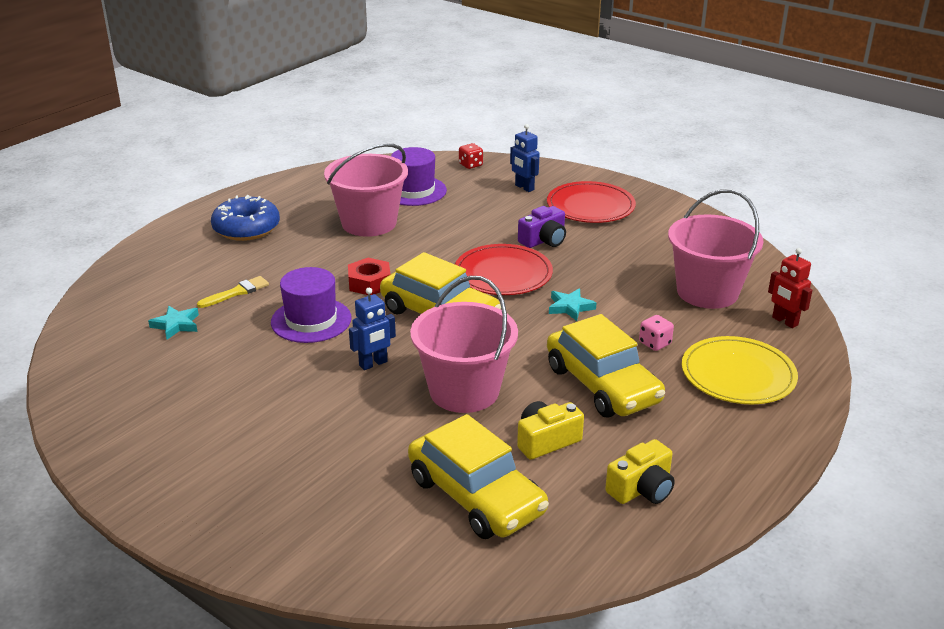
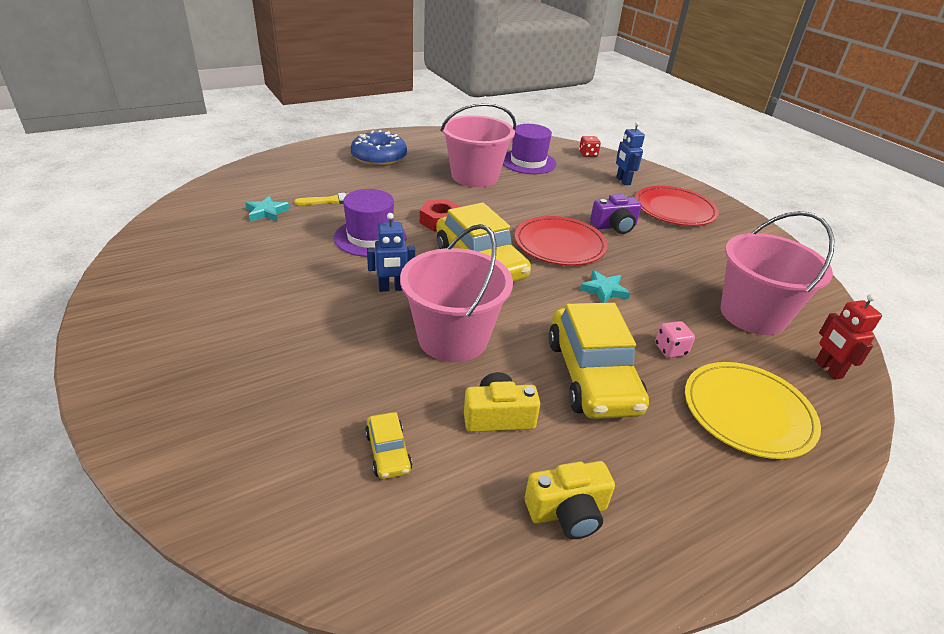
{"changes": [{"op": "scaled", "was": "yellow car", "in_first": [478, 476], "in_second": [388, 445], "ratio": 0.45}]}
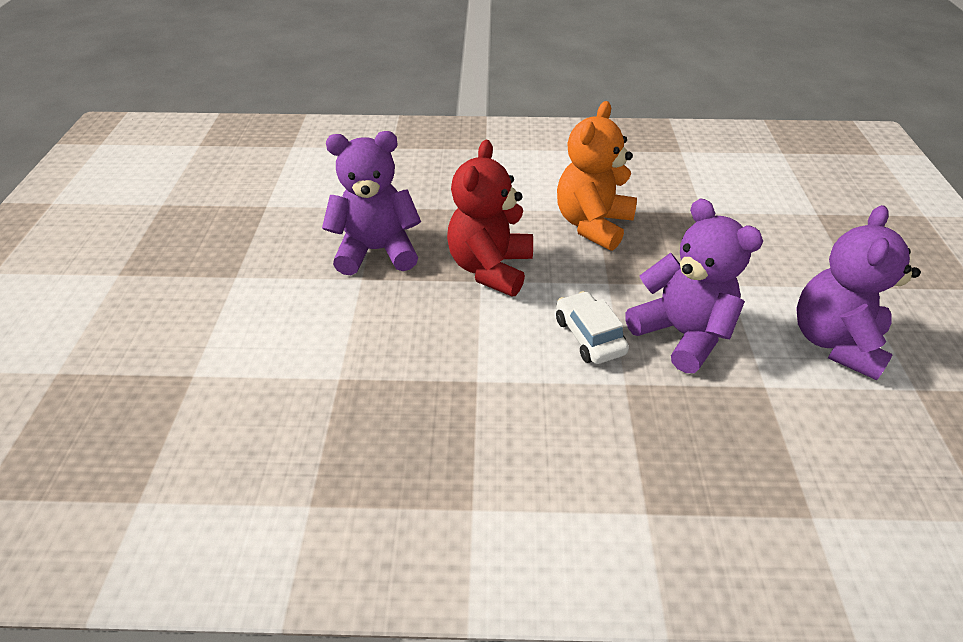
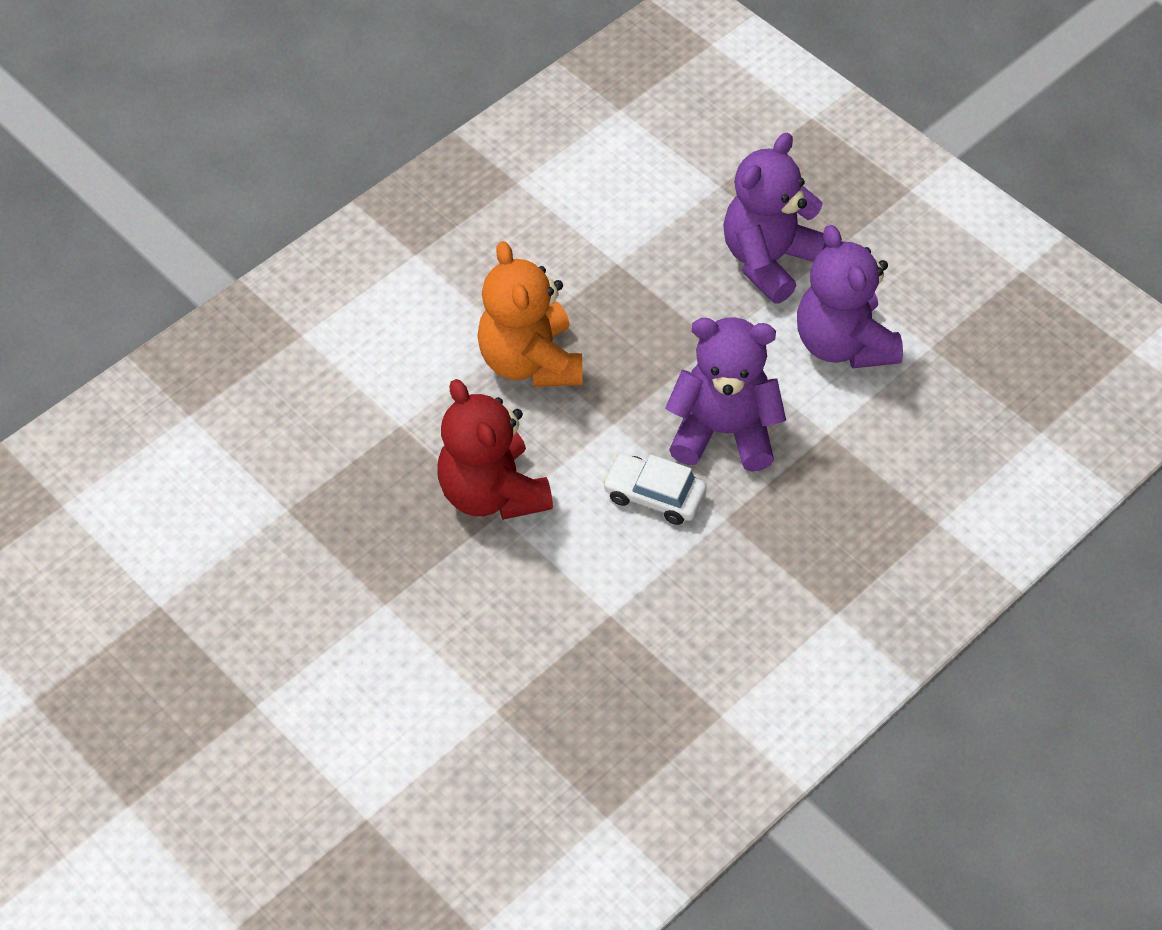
{"changes": [{"op": "shifted", "was": "purple teddy bear", "in_first": [371, 203], "in_second": [775, 218]}]}
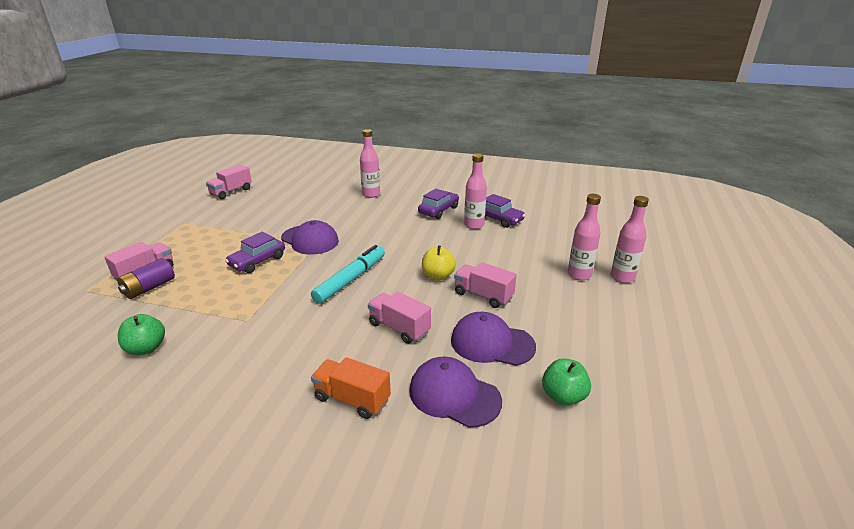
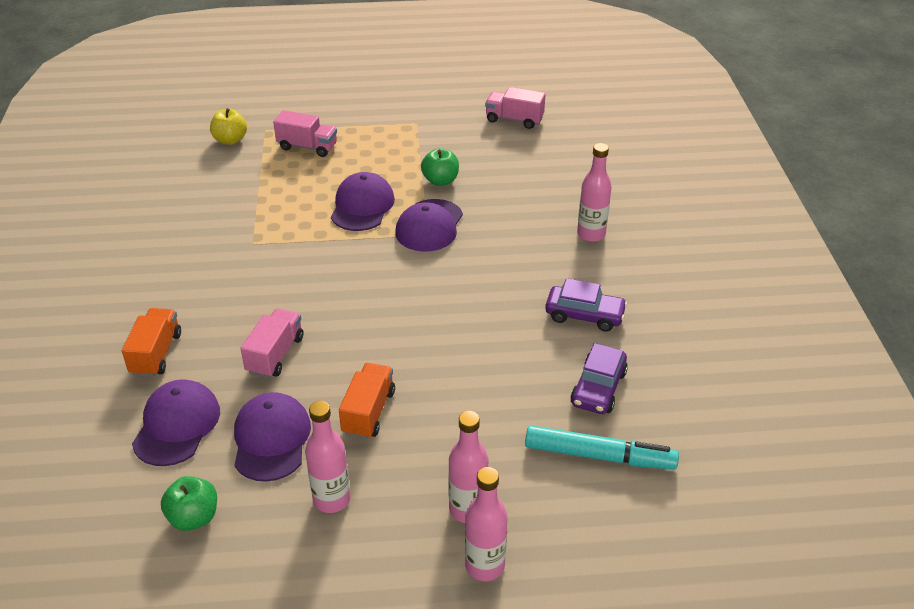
{"changes": [{"op": "gone", "was": "purple battery", "in_first": [146, 278]}, {"op": "shifted", "was": "green apple", "in_first": [141, 334], "in_second": [440, 167]}, {"op": "swapped", "was": "purple car", "now": "purple cap", "in_first": [255, 252], "in_second": [363, 201]}, {"op": "shifted", "was": "turquoise marker", "in_first": [348, 274], "in_second": [602, 447]}, {"op": "shifted", "was": "yellow apple", "in_first": [439, 262], "in_second": [228, 126]}, {"op": "repainted", "was": "pink truck", "now": "orange truck", "in_first": [485, 285], "in_second": [367, 401]}, {"op": "shifted", "was": "pink bottle", "in_first": [475, 191], "in_second": [327, 457]}]}
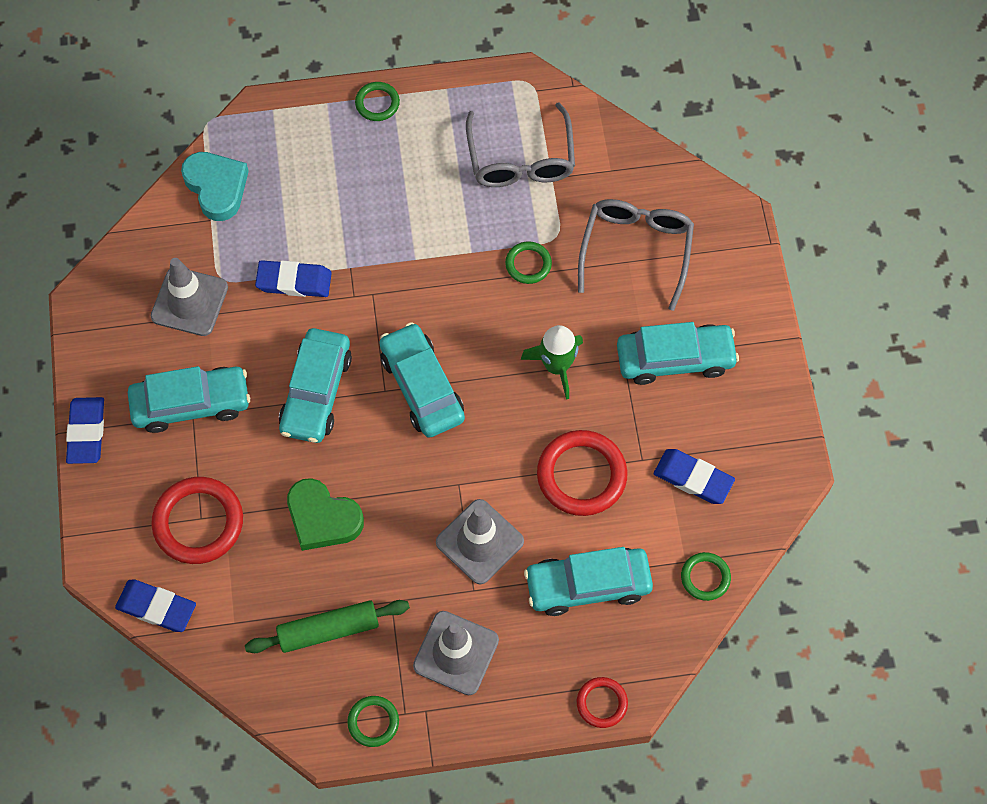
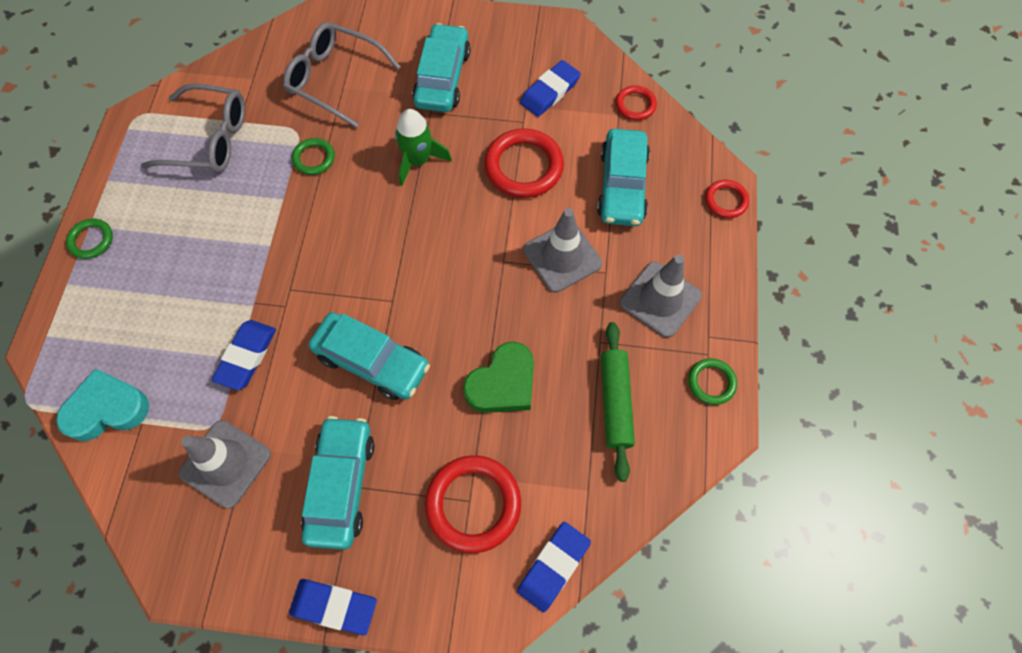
{"changes": [{"op": "gone", "was": "turquoise car", "in_first": [422, 380]}, {"op": "repainted", "was": "green ring", "now": "red ring", "in_first": [706, 576], "in_second": [636, 102]}]}
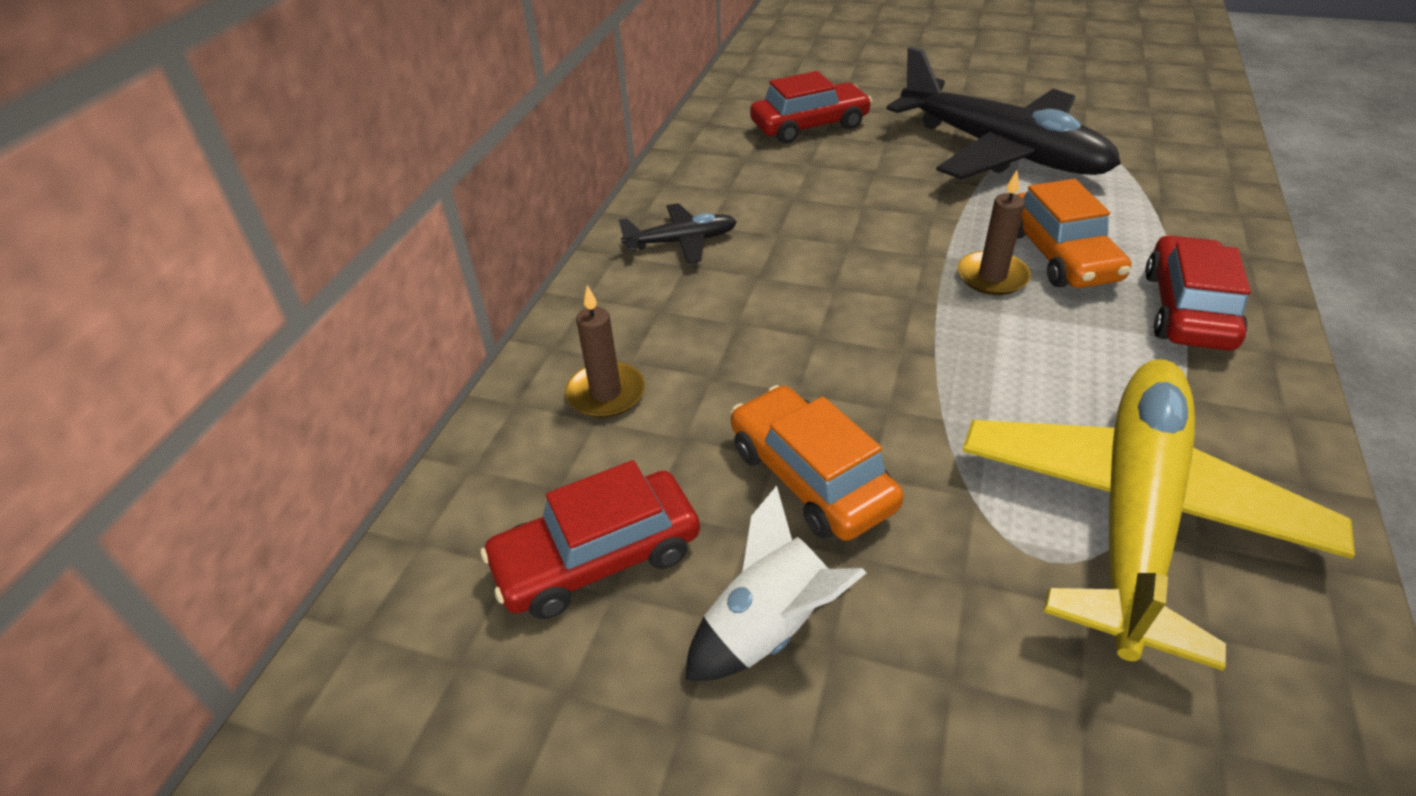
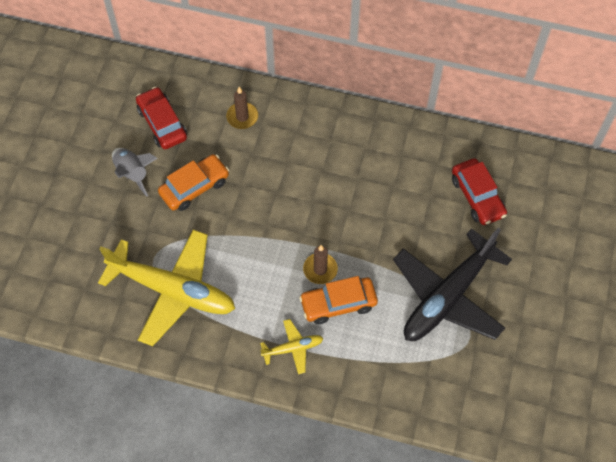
{"changes": [{"op": "gone", "was": "black plane", "in_first": [678, 233]}, {"op": "repainted", "was": "white rocket", "now": "grey rocket", "in_first": [775, 583], "in_second": [134, 172]}, {"op": "swapped", "was": "red car", "now": "yellow plane", "in_first": [1198, 292], "in_second": [291, 346]}]}
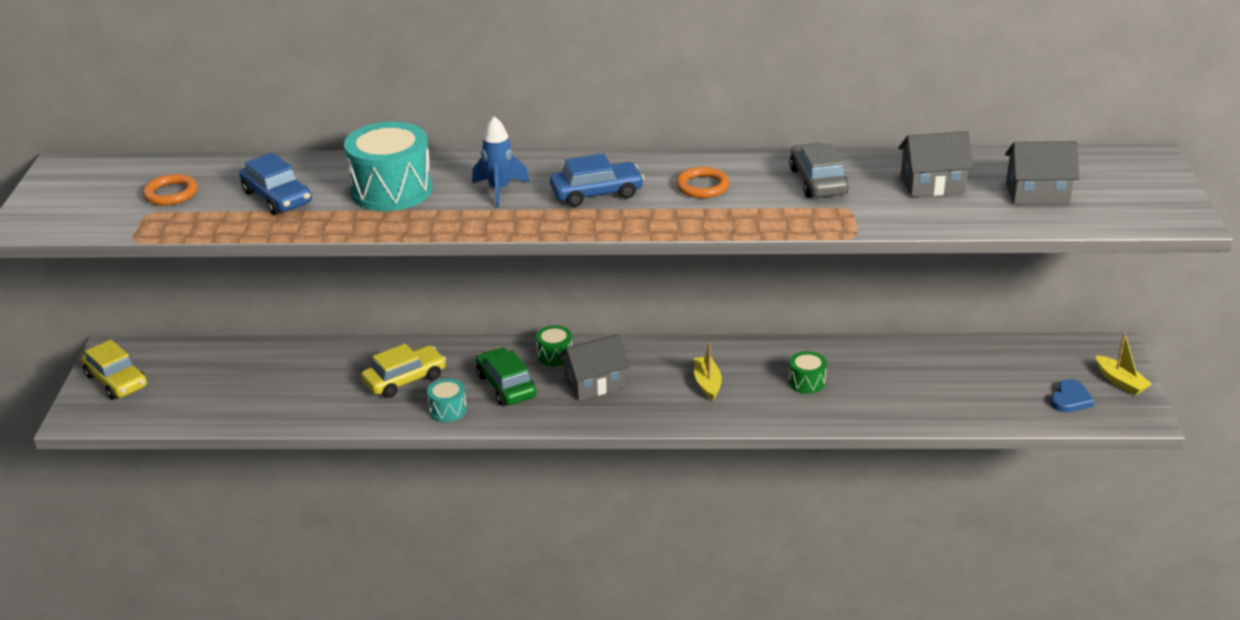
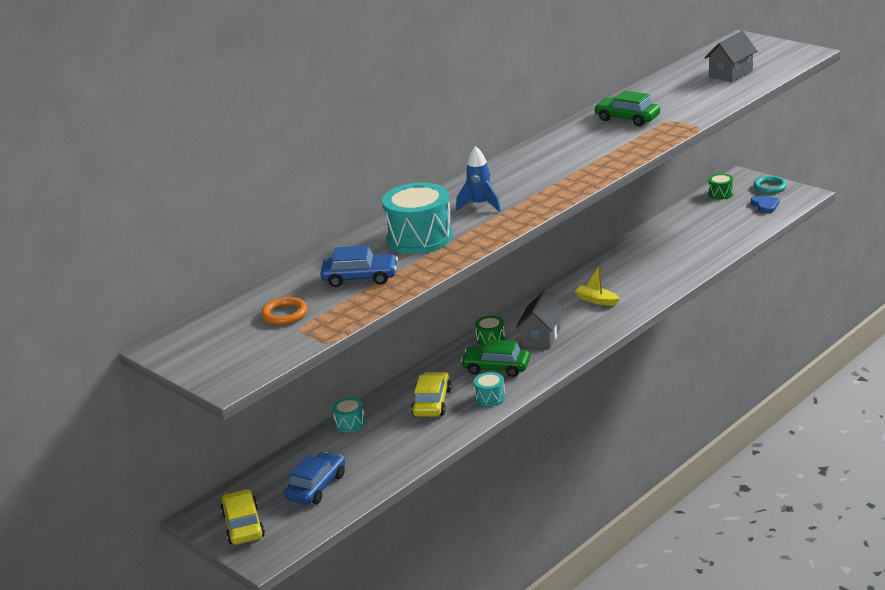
{"changes": [{"op": "rotated", "was": "yellow car", "in_first": [114, 370], "in_second": [242, 517], "clockwise": -105}, {"op": "shifted", "was": "blue car", "in_first": [597, 180], "in_second": [315, 478]}, {"op": "gone", "was": "orange ring", "in_first": [703, 182]}, {"op": "repainted", "was": "grey car", "now": "green car", "in_first": [819, 170], "in_second": [627, 108]}, {"op": "shifted", "was": "green drum", "in_first": [808, 372], "in_second": [720, 186]}, {"op": "gone", "was": "grey house", "in_first": [935, 164]}, {"op": "swapped", "was": "yellow boat", "now": "turquoise ring", "in_first": [1124, 363], "in_second": [770, 185]}, {"op": "new", "now": "turquoise drum", "in_second": [348, 414]}]}
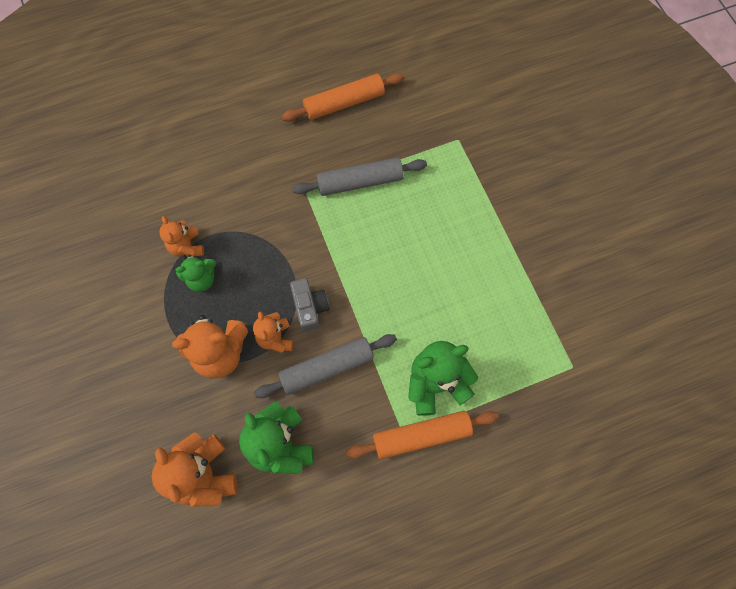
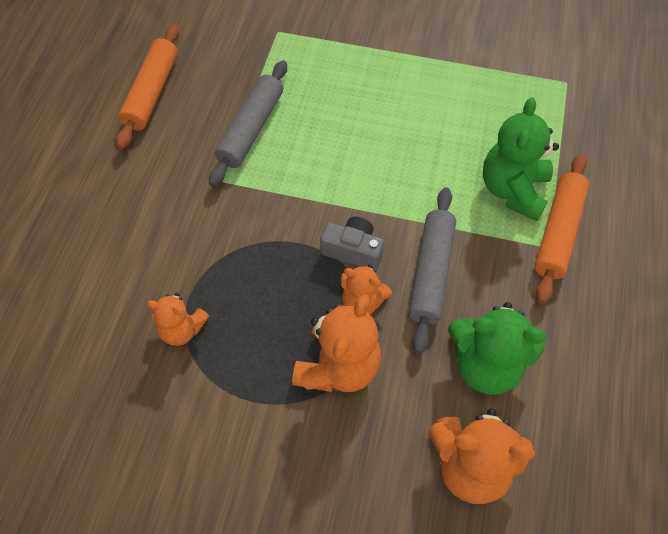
{"changes": [{"op": "gone", "was": "green teddy bear", "in_first": [196, 273]}]}
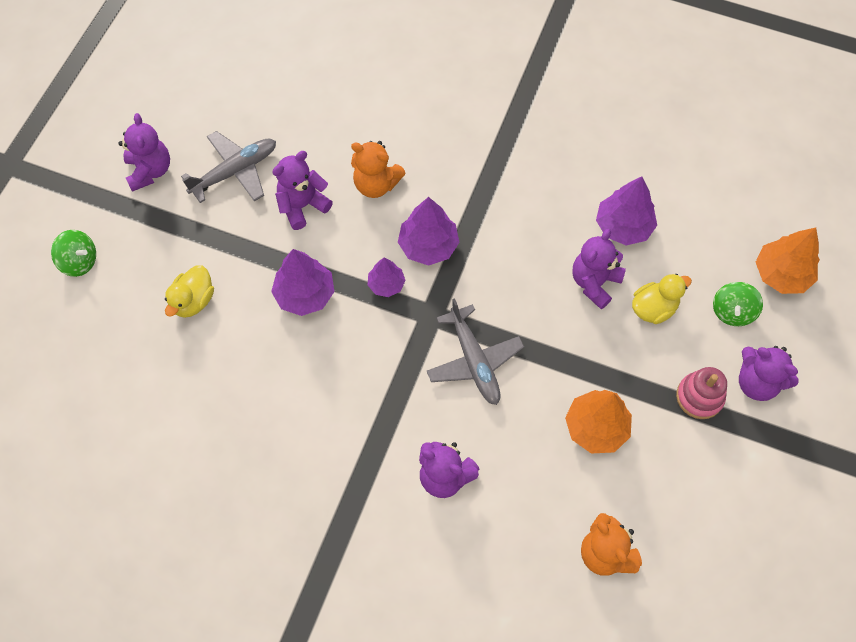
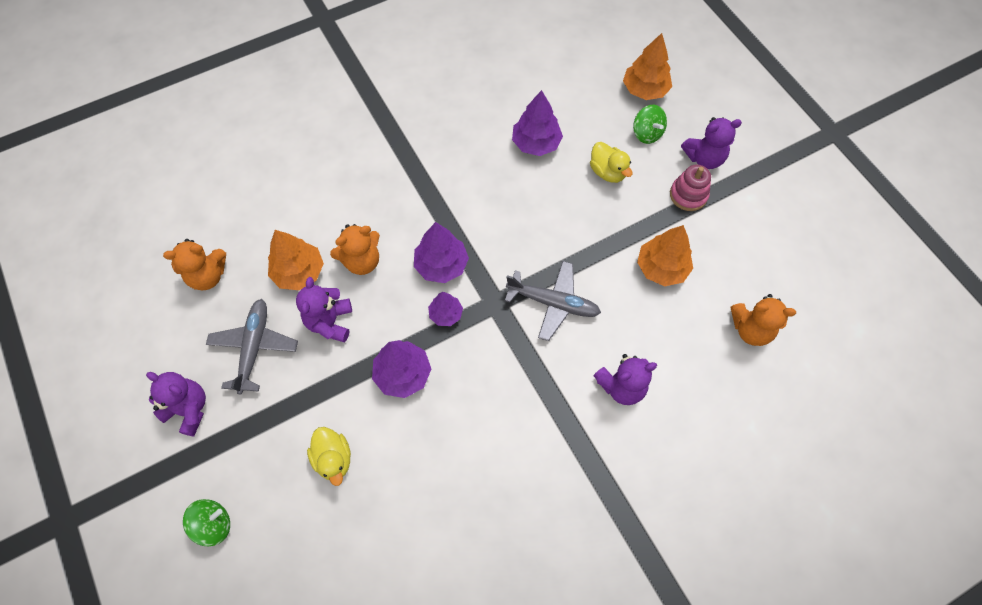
{"changes": [{"op": "gone", "was": "purple teddy bear", "in_first": [599, 269]}, {"op": "rotated", "was": "yellow duck", "in_first": [662, 299], "in_second": [611, 162], "clockwise": 135}, {"op": "new", "now": "orange teddy bear", "in_second": [194, 264]}, {"op": "new", "now": "orange tree", "in_second": [296, 260]}]}
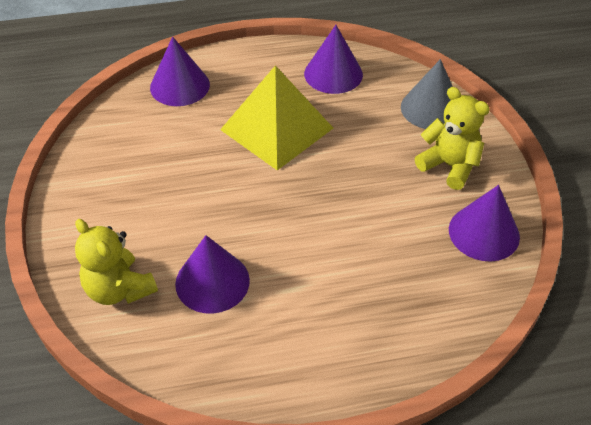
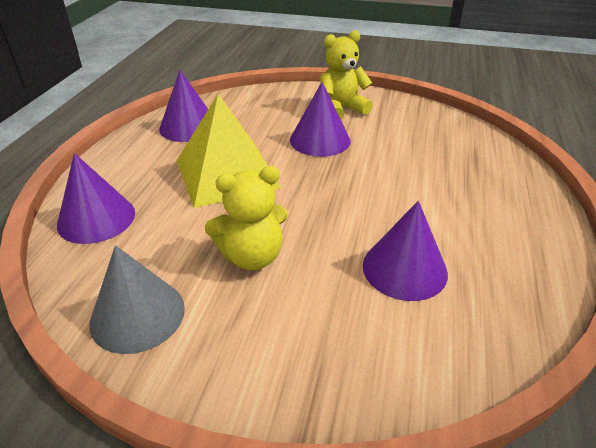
{"changes": [{"op": "shifted", "was": "yellow teddy bear", "in_first": [116, 262], "in_second": [246, 218]}, {"op": "shifted", "was": "grey cone", "in_first": [427, 94], "in_second": [137, 299]}, {"op": "shifted", "was": "purple cone", "in_first": [484, 223], "in_second": [320, 119]}]}
